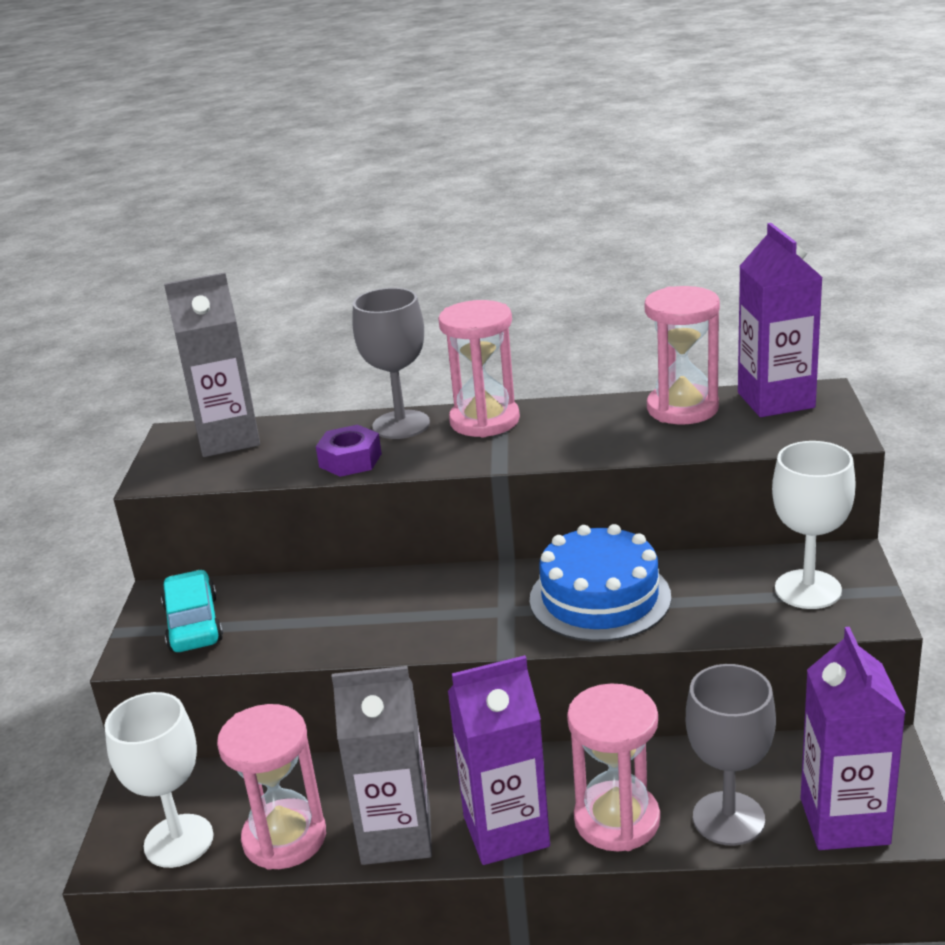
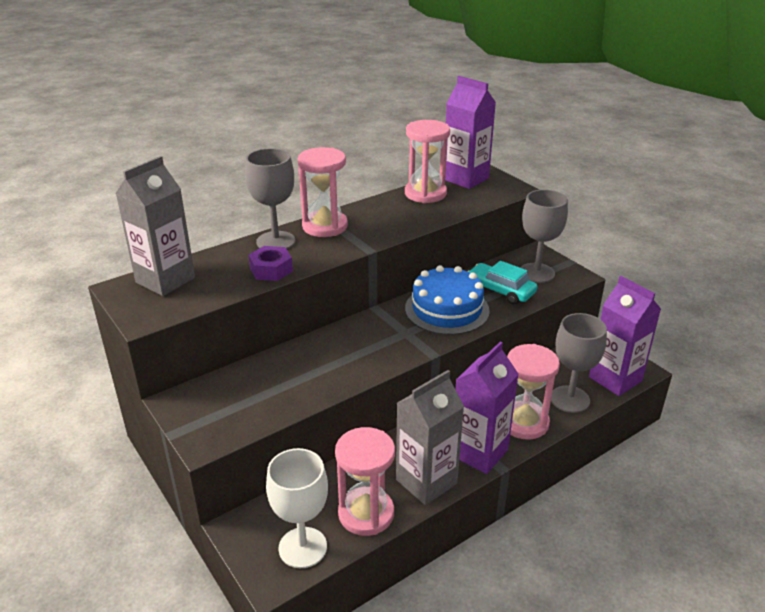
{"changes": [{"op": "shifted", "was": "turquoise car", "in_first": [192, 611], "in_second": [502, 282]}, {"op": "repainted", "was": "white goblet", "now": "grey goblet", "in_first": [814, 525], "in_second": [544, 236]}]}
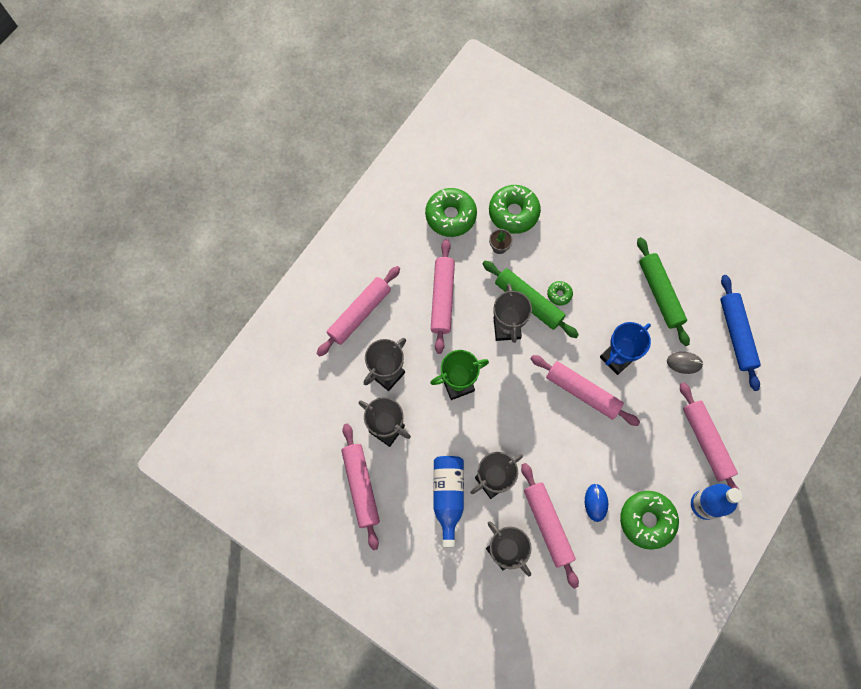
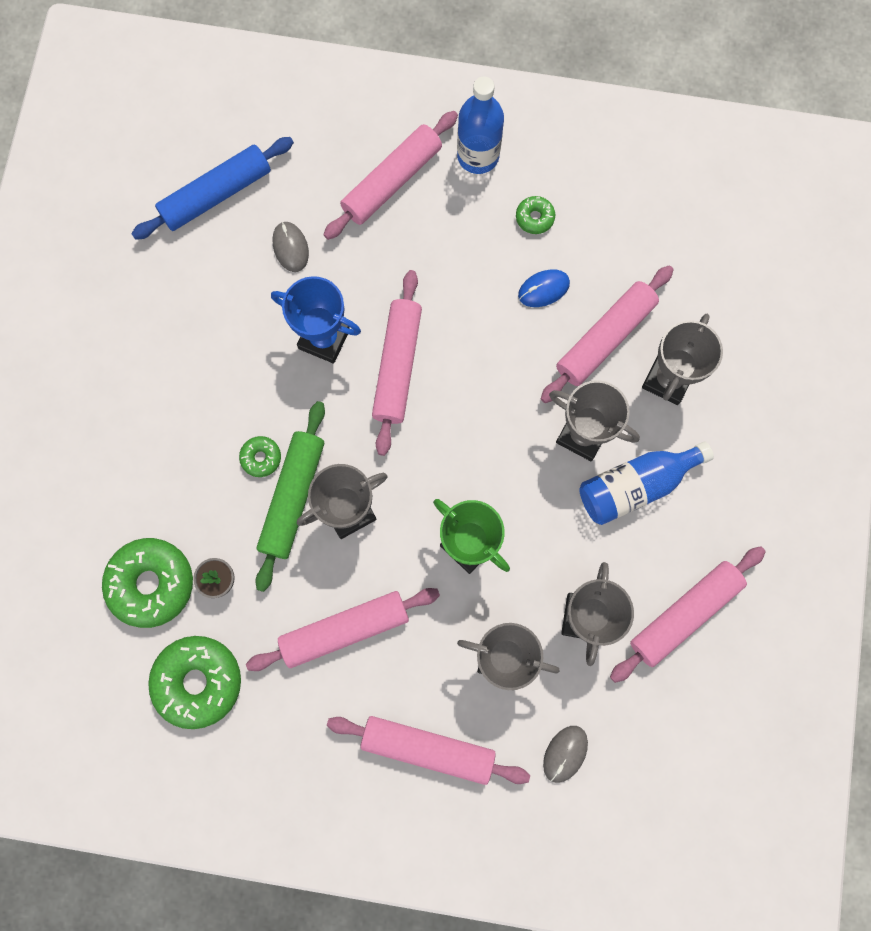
{"changes": [{"op": "scaled", "was": "green donut", "in_first": [649, 520], "in_second": [535, 215], "ratio": 0.48}, {"op": "gone", "was": "green rolling pin", "in_first": [663, 291]}, {"op": "new", "now": "grey mouse", "in_second": [565, 754]}]}
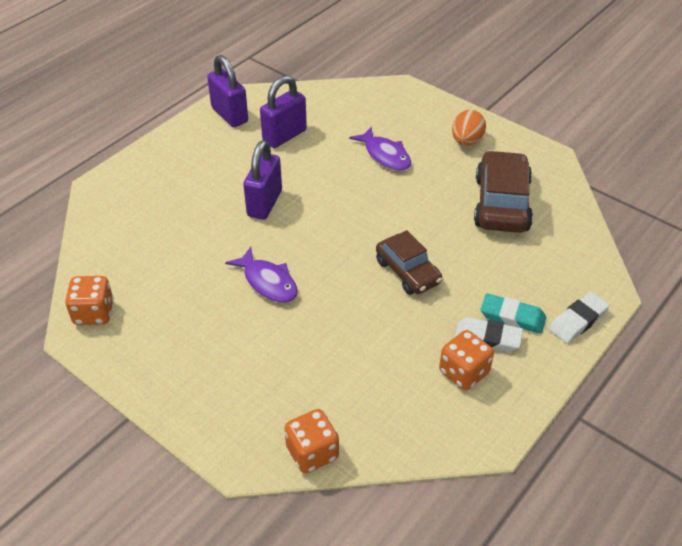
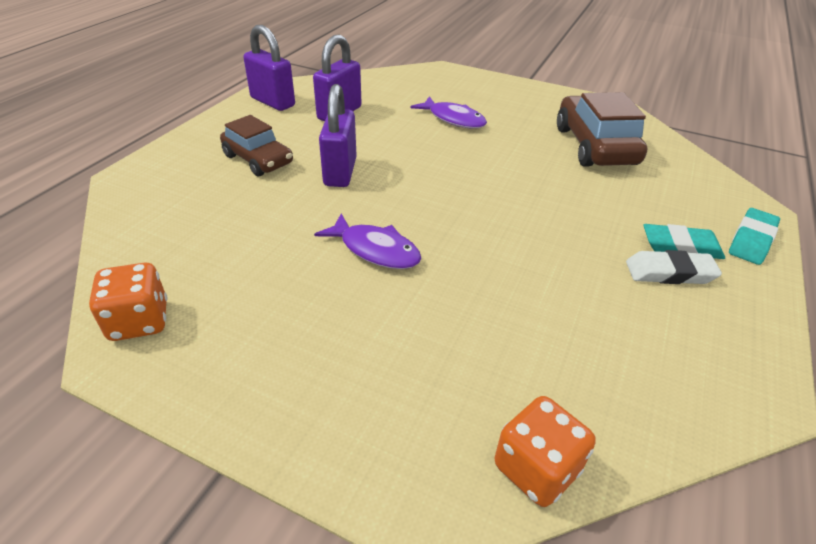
{"changes": [{"op": "shifted", "was": "brown car", "in_first": [409, 262], "in_second": [256, 146]}, {"op": "gone", "was": "orange dice", "in_first": [466, 360]}, {"op": "gone", "was": "orange egg", "in_first": [469, 128]}, {"op": "repainted", "was": "white eraser", "now": "turquoise eraser", "in_first": [579, 317], "in_second": [754, 236]}]}
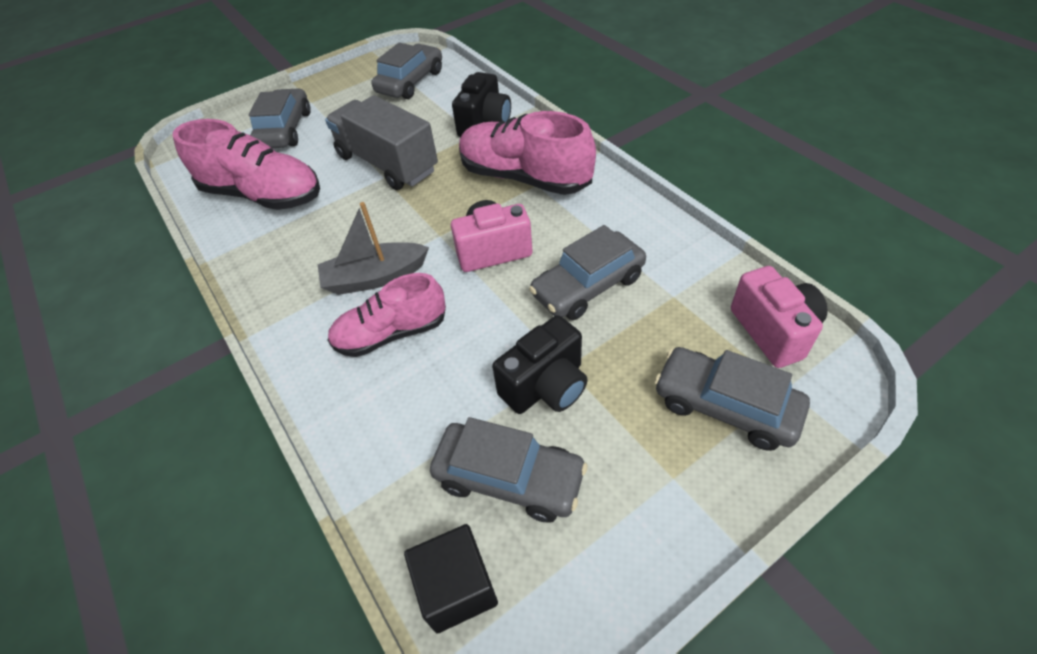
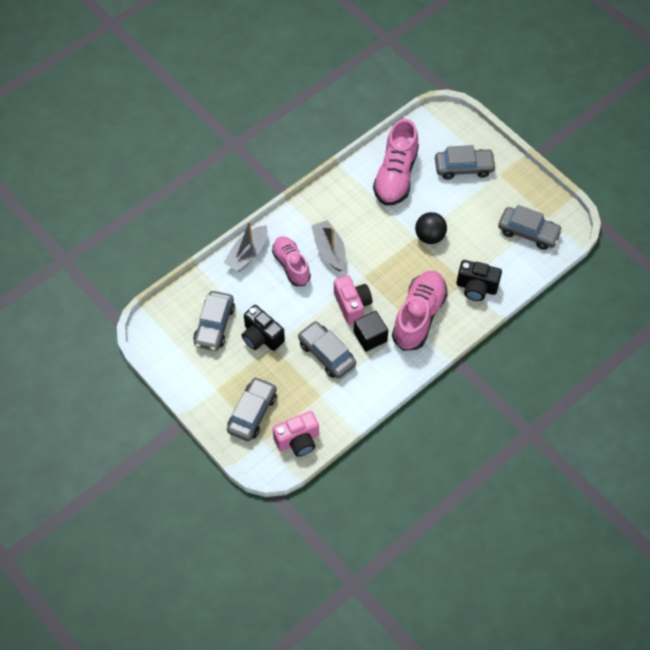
{"changes": [{"op": "swapped", "was": "grey truck", "now": "black ball", "in_first": [381, 142], "in_second": [431, 228]}, {"op": "shifted", "was": "black cube", "in_first": [451, 578], "in_second": [371, 331]}, {"op": "new", "now": "grey boat", "in_second": [246, 246]}]}
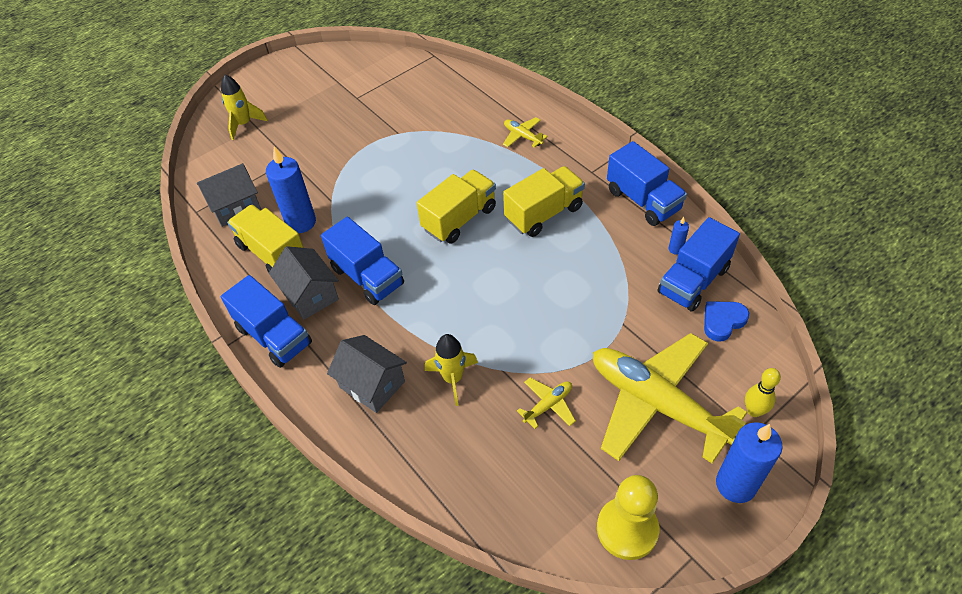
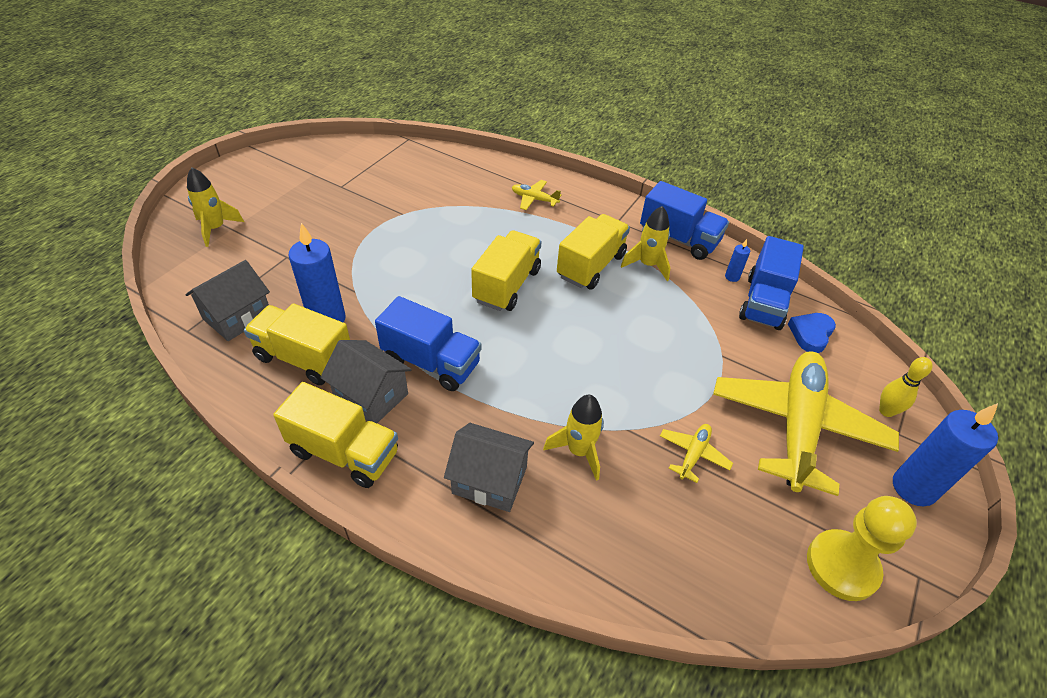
{"changes": [{"op": "repainted", "was": "blue truck", "now": "yellow truck", "in_first": [266, 321], "in_second": [335, 435]}, {"op": "rotated", "was": "yellow plane", "in_first": [670, 398], "in_second": [806, 423], "clockwise": 90}, {"op": "new", "now": "yellow rocket", "in_second": [645, 243]}]}
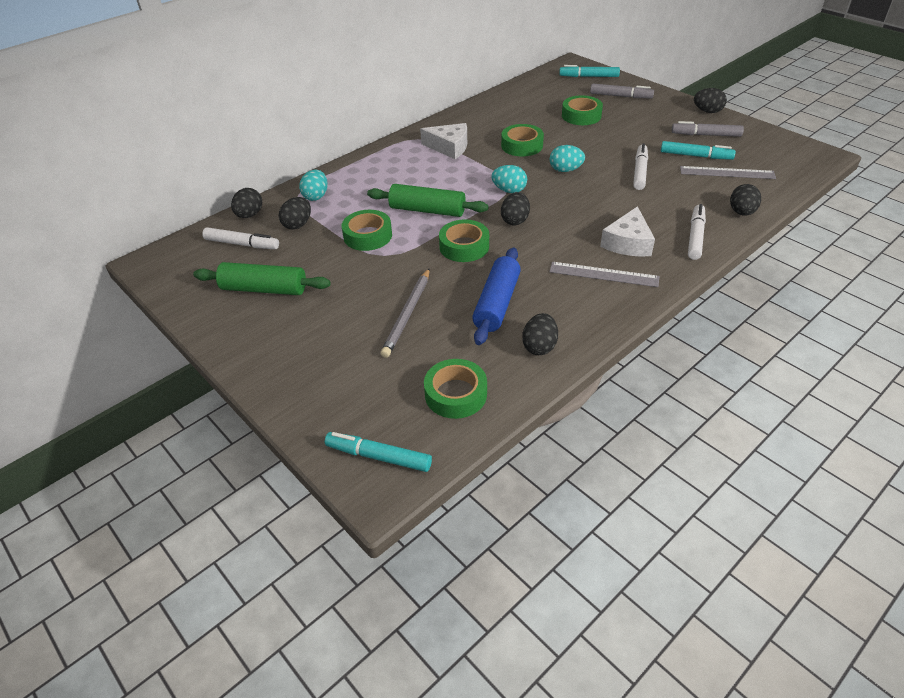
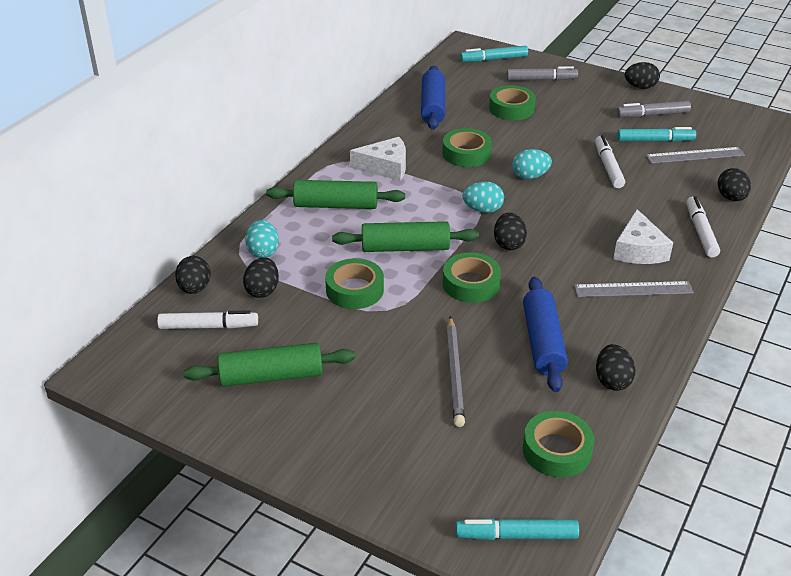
{"changes": [{"op": "new", "now": "green rolling pin", "in_second": [335, 194]}, {"op": "new", "now": "blue rolling pin", "in_second": [433, 98]}]}
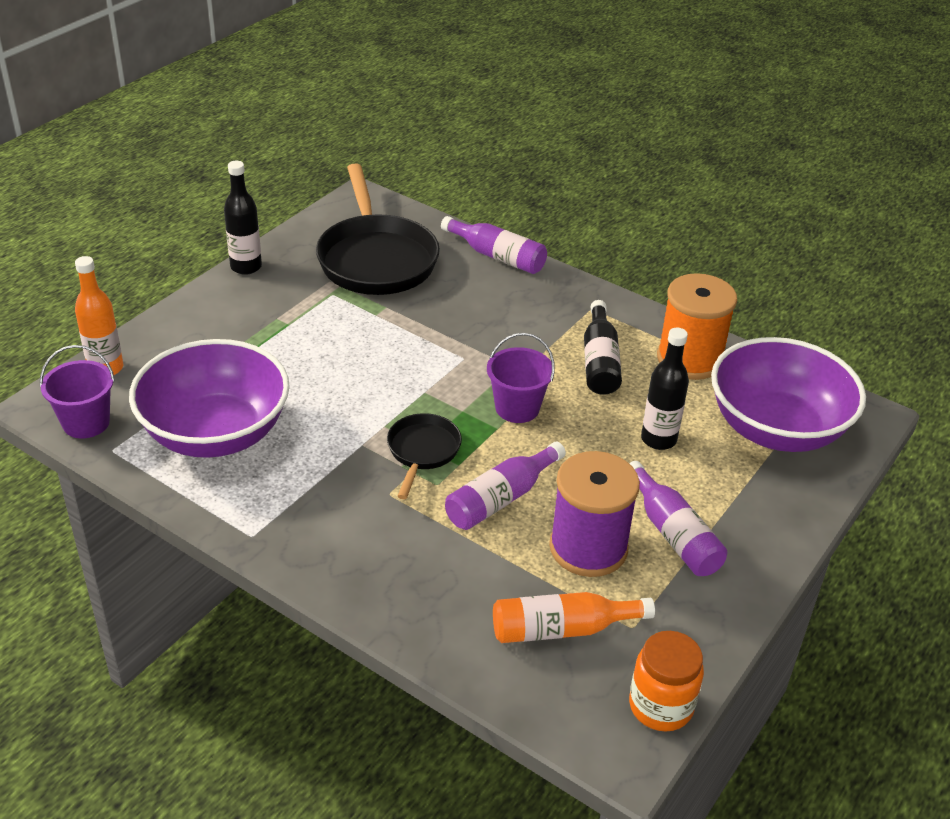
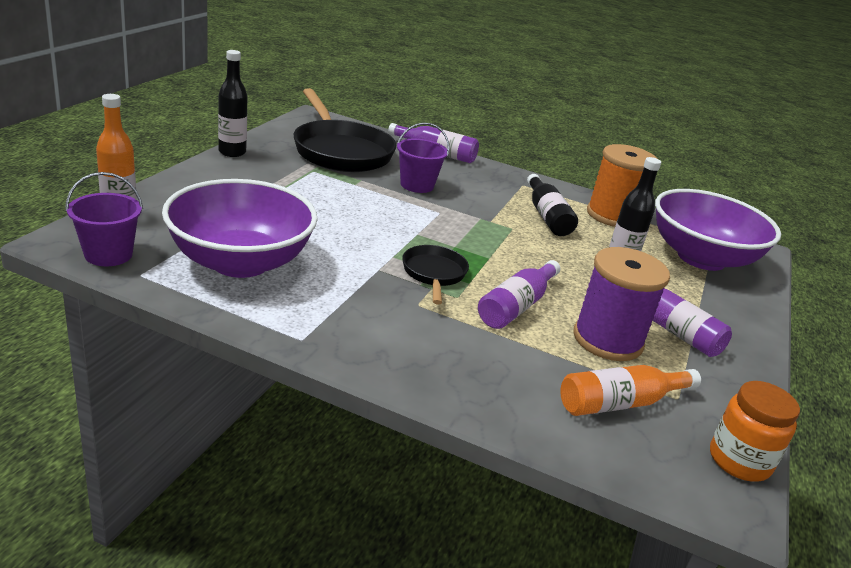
{"changes": [{"op": "shifted", "was": "purple bucket", "in_first": [521, 378], "in_second": [423, 157]}]}
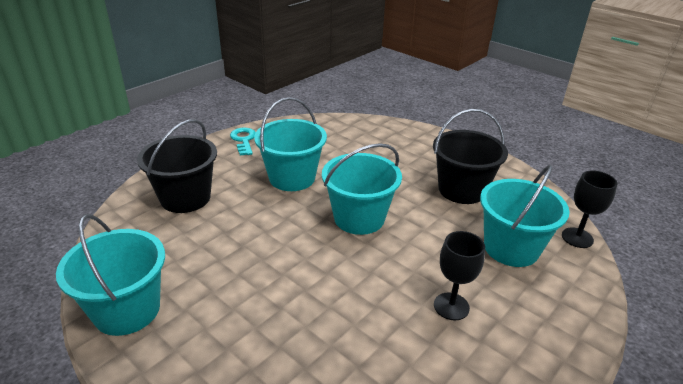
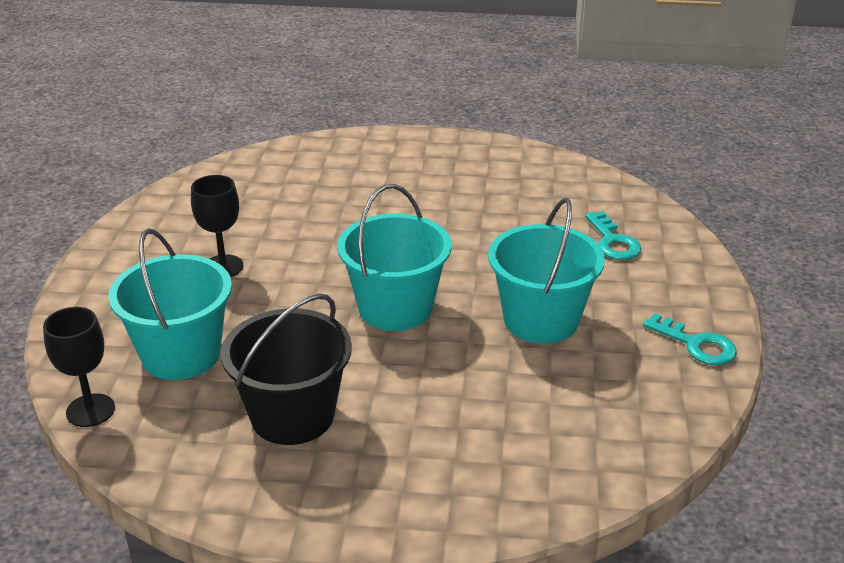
{"changes": [{"op": "gone", "was": "turquoise bucket", "in_first": [110, 275]}, {"op": "swapped", "was": "black bucket", "now": "turquoise key", "in_first": [177, 166], "in_second": [613, 235]}]}
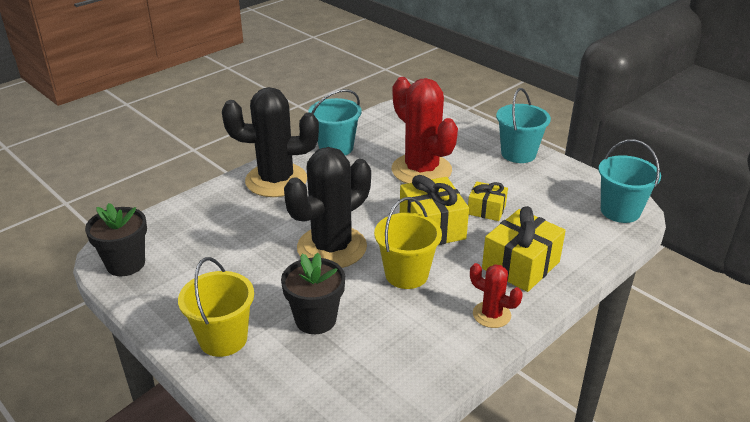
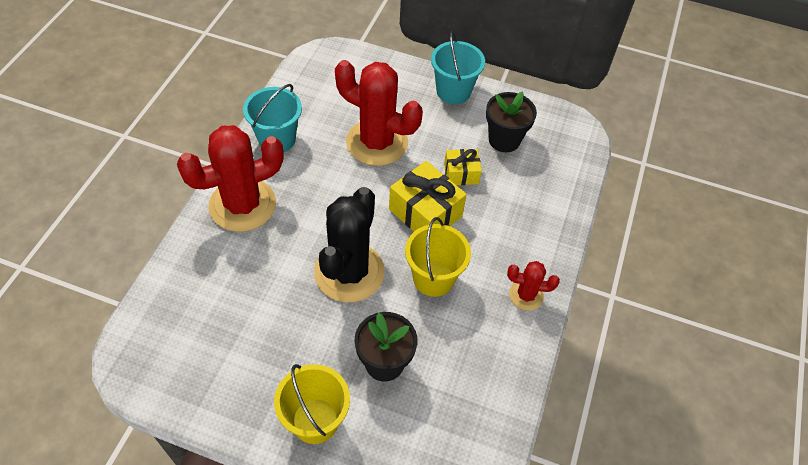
{"changes": [{"op": "shifted", "was": "black flower pot", "in_first": [116, 239], "in_second": [511, 121]}, {"op": "repainted", "was": "black cactus", "now": "red cactus", "in_first": [270, 142], "in_second": [230, 178]}, {"op": "gone", "was": "yellow gift", "in_first": [524, 249]}, {"op": "gone", "was": "turquoise bucket", "in_first": [629, 181]}]}
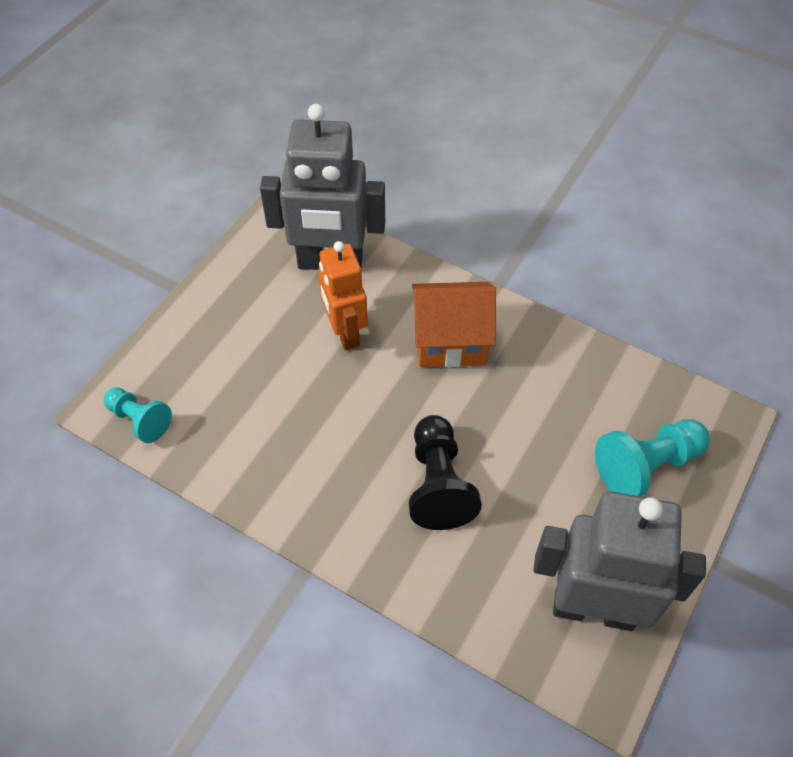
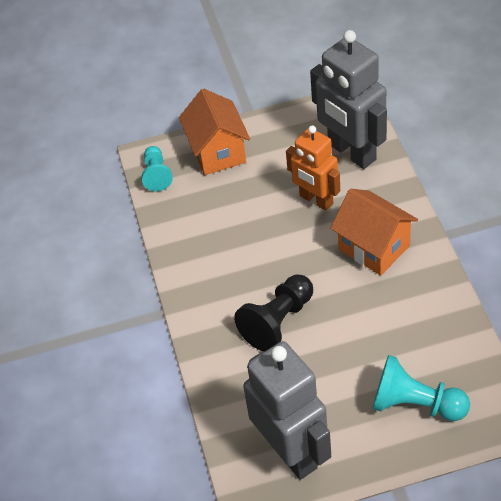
{"changes": [{"op": "rotated", "was": "orange robot", "in_first": [343, 296], "in_second": [313, 168], "clockwise": -75}, {"op": "new", "now": "orange house", "in_second": [214, 132]}]}
